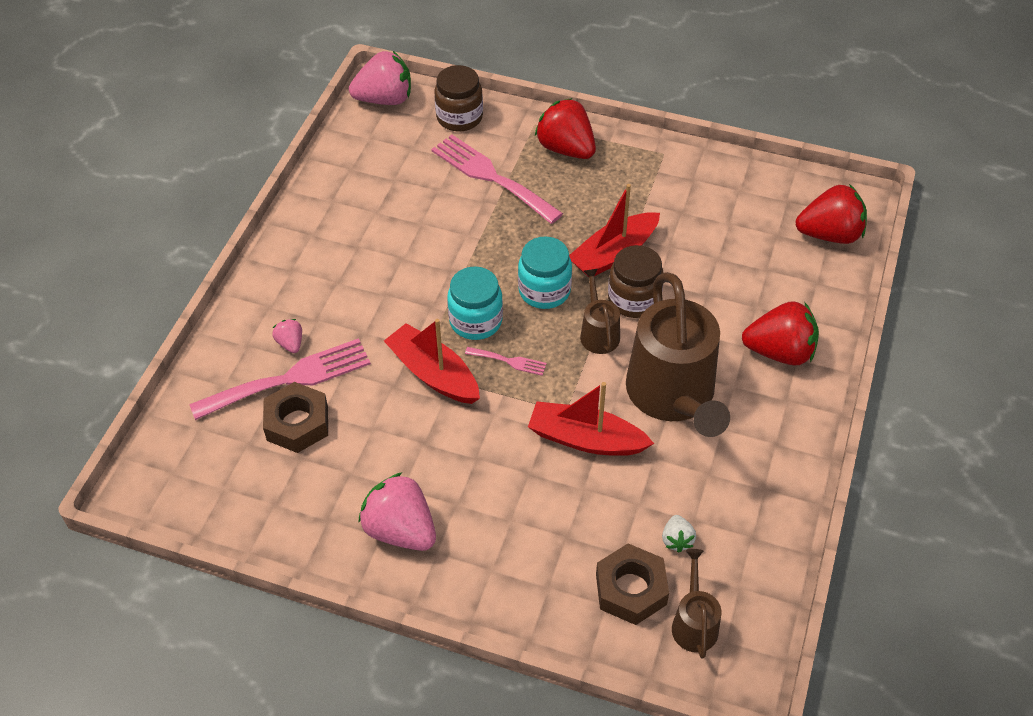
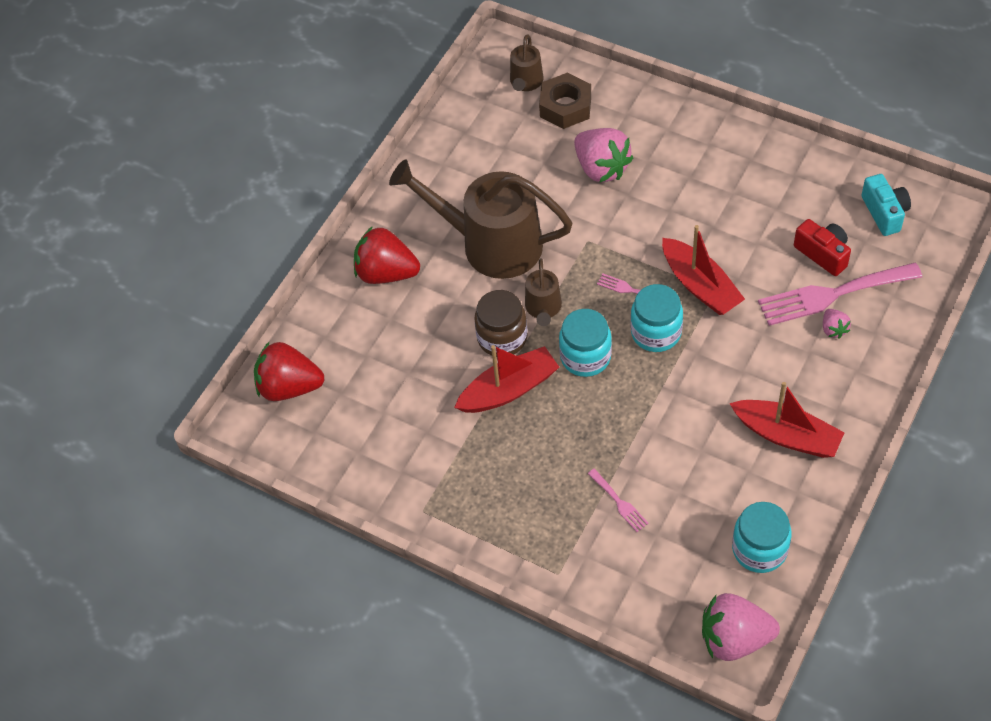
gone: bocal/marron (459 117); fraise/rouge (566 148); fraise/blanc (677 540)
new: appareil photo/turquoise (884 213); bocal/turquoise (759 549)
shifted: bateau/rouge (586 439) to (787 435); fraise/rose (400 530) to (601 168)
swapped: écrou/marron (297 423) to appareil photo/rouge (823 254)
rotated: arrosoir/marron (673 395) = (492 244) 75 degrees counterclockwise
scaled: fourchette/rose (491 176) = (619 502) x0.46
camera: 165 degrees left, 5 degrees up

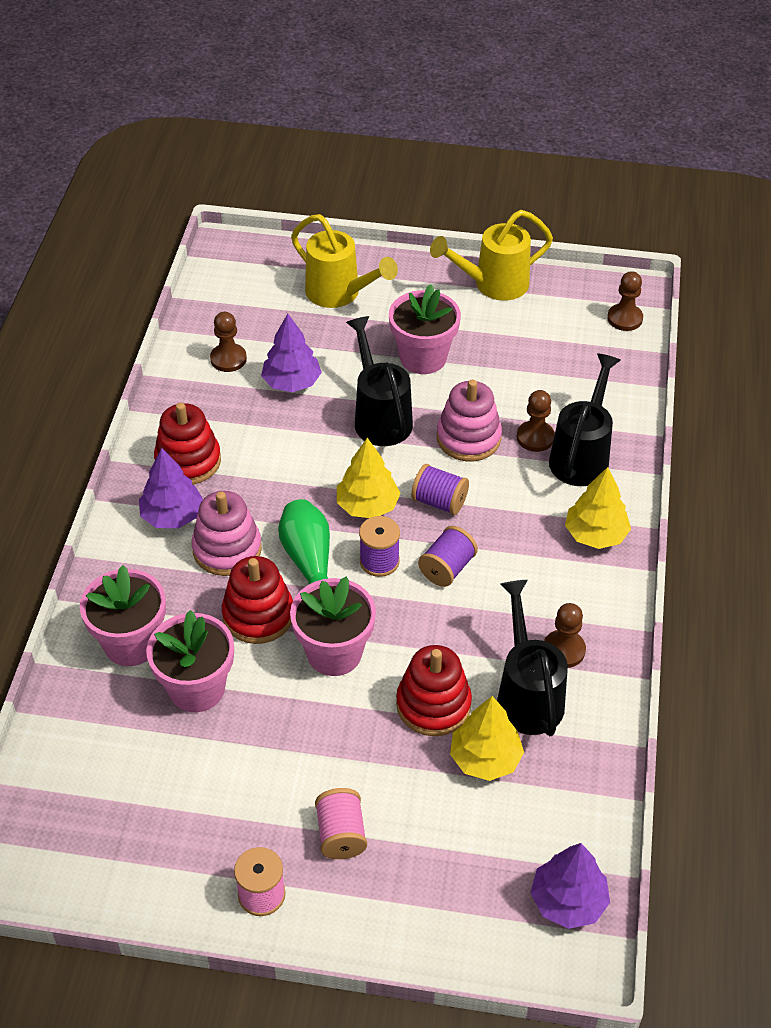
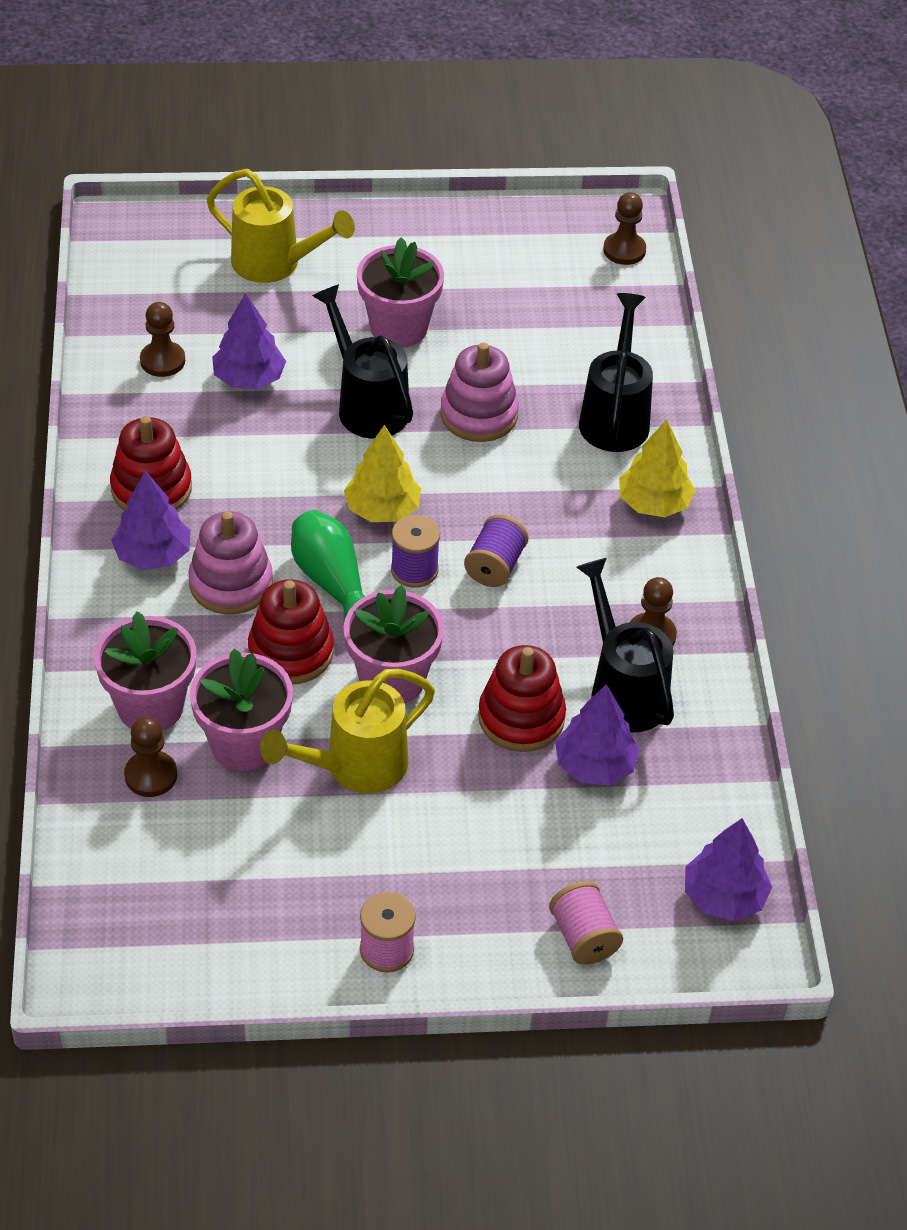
gone: bobine/violet (439 501)
shifted: arrosoir/jaune (494 284) to (356 766); pion/marron (535 437) to (151 775); bobine/rose (341 834) to (583 937)
repainted: arbre/jaune (485 758) to arbre/violet (594 765)
camera: 15 degrees left, 0 degrees up

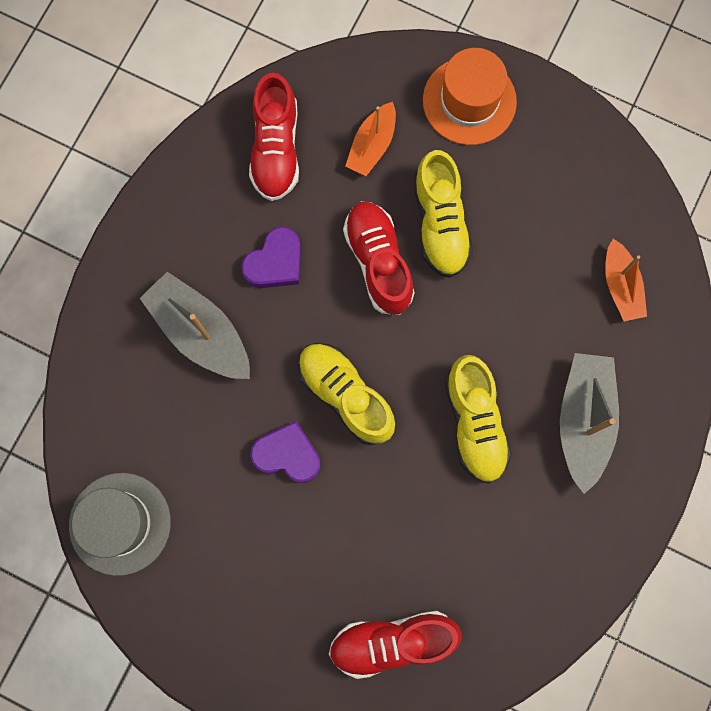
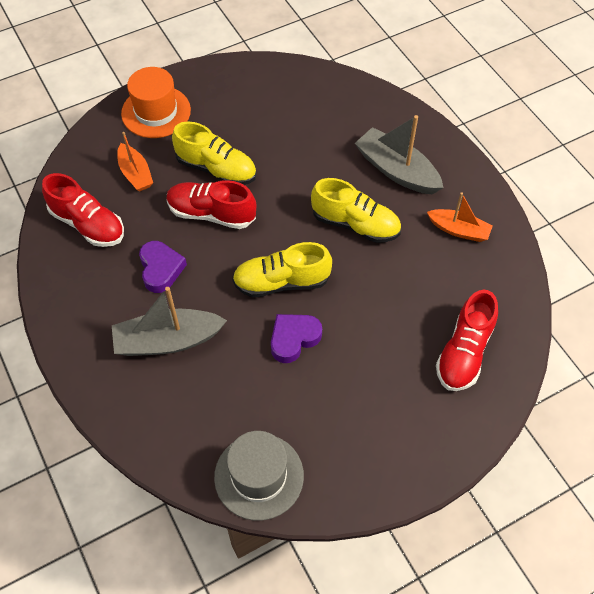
shifted: bateau/orange (620 286) to (458 230)
camera: 55 degrees left, 20 degrees down

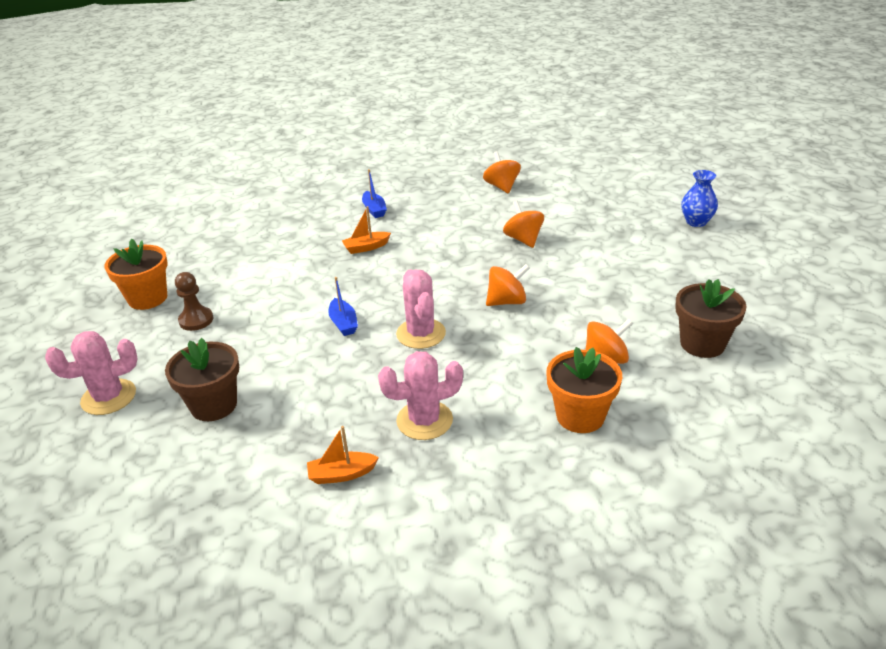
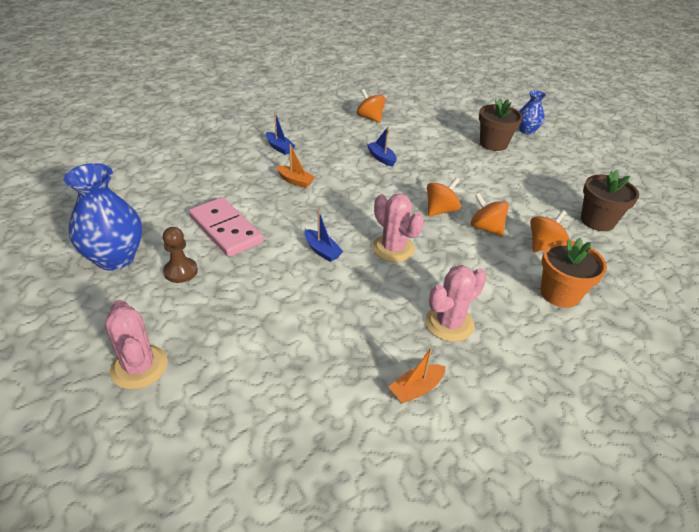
new: bateau/bleu (381 158); domino/rose (226 229)
shifted: toupie/orange (523 239) to (486 228); pot de fleurs/marron (214 405) to (493 144)
swapped: pot de fleurs/orange (147 298) to vase/bleu (115 258)
rotated: bateau/orange (366 247) = (295 181) 105 degrees counterclockwise; cactus/rose (108 397) = (139 367) 75 degrees counterclockwise
camera: 25 degrees left, 5 degrees up

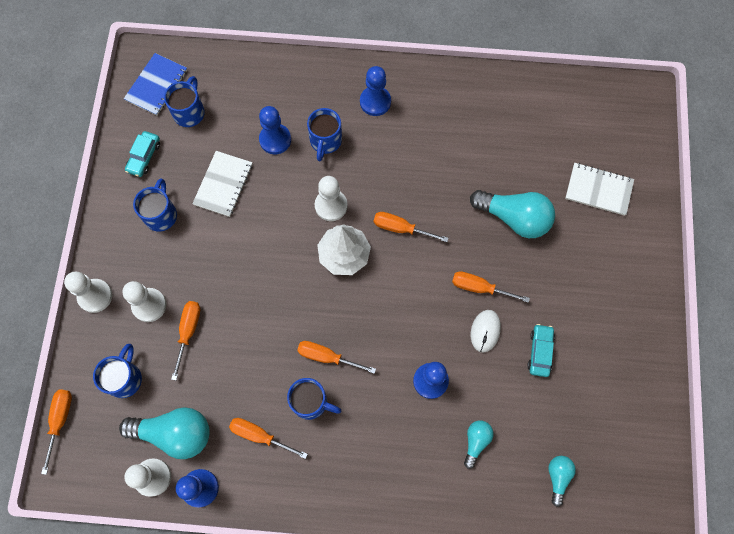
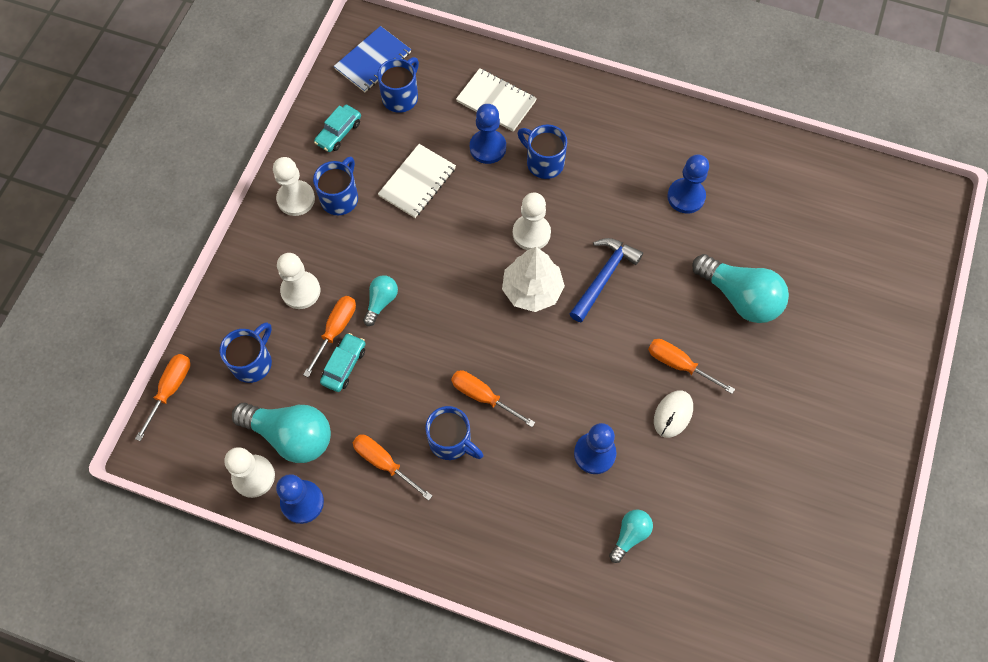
shifted: pion/bleu (375 102) to (686 196); carnet/blanc (598 190) to (496 101); pion/blanc (95 296) to (296 199); voiture/turquoise (540 352) to (344 365); ampoule/turquoise (558 477) to (381 302)
swapped: tournevis/orange (400 228) to marteau/bleu (604 276)
rotated: tasse/bleu (325 141) = (544 162) 105 degrees clockwise
camera: 15 degrees right, 5 degrees down

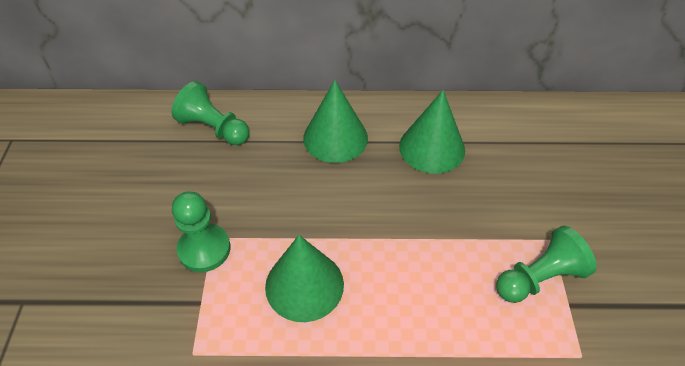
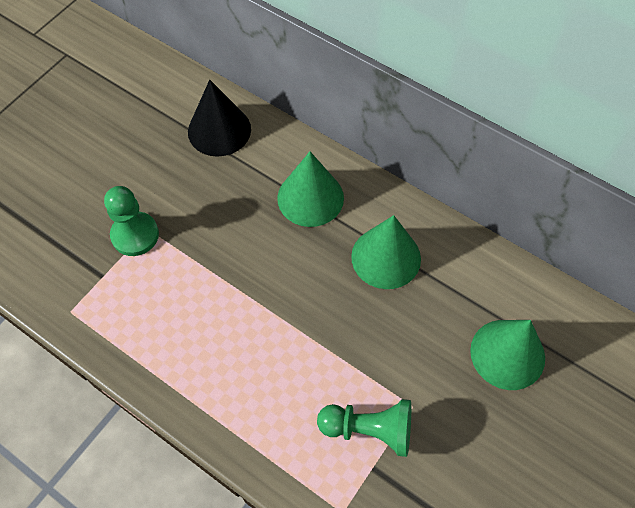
shifted: cône/vert (304 285) to (507 354)
swapped: pion/vert (214 128) to cône/noir (219 130)
camera: 35 degrees right, 10 degrees up

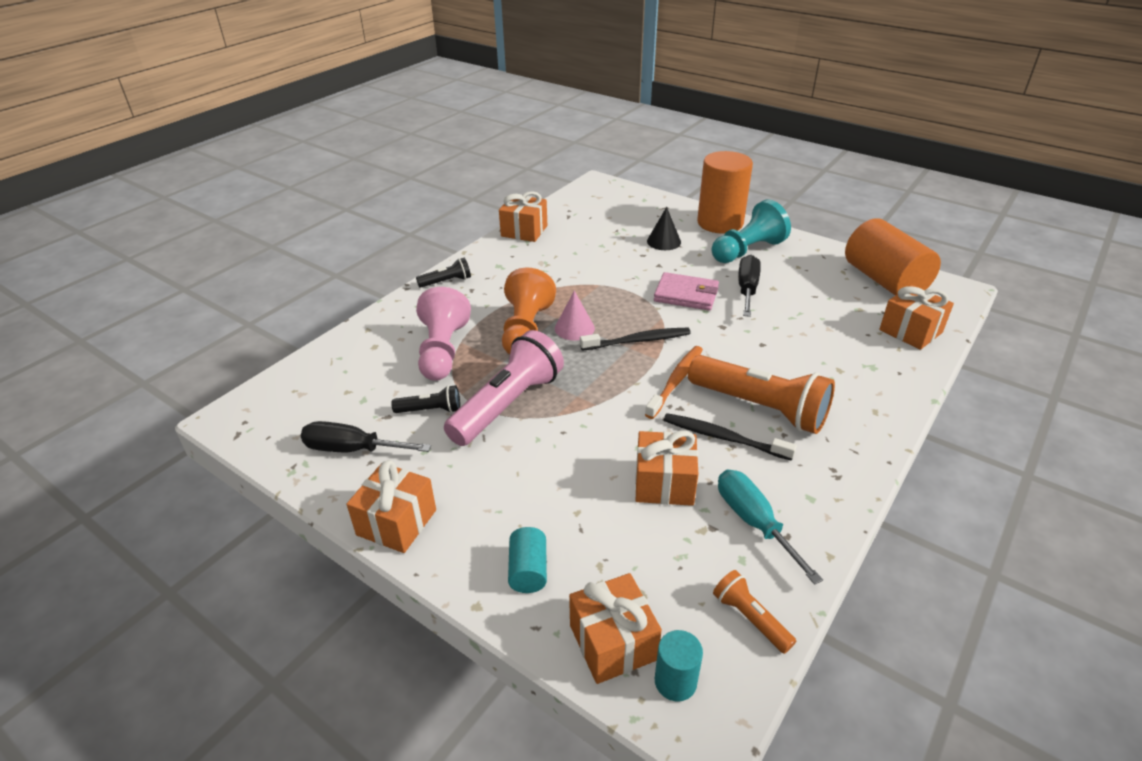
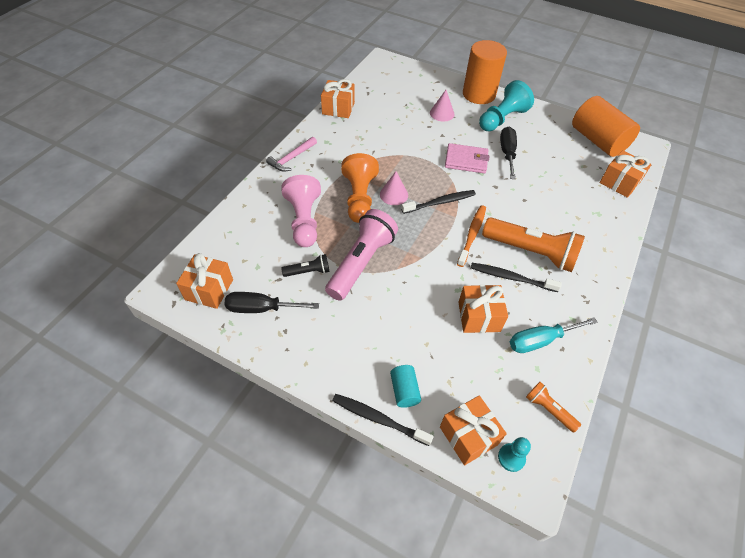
new: brosse à dents/noir (379 419)
shifted: cadeau/orange (396 522) to (209 289)
swapped: lampe de poche/noir (447 281) to marteau/rose (292 158); cylindre/turquoise (675 681) to pion/turquoise (511 457)
repainted: cône/noir (663 241) to cône/rose (442 113)
rotated: tournevis/turquoise (754 522) = (540 340) 75 degrees counterclockwise
camera: 10 degrees left, 15 degrees up

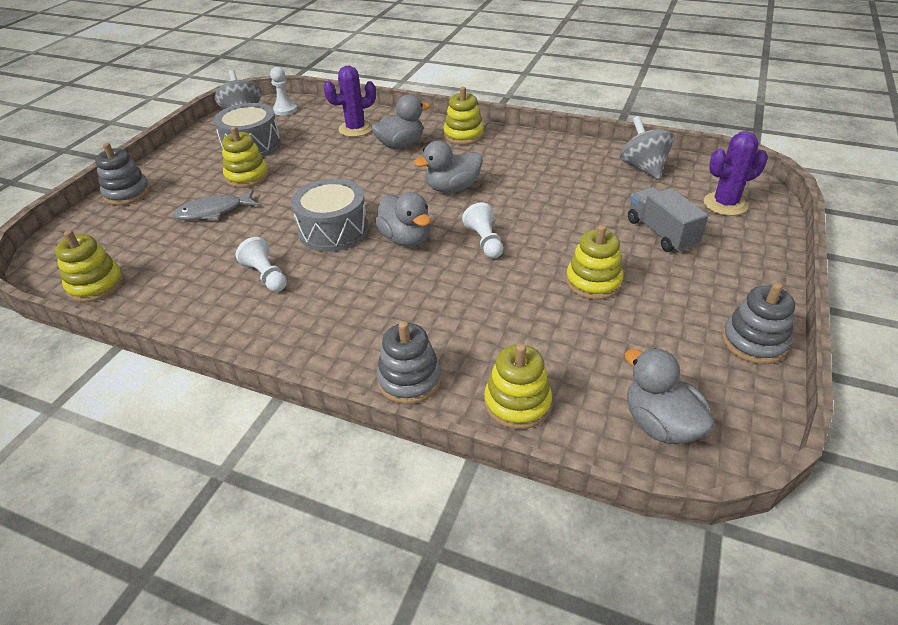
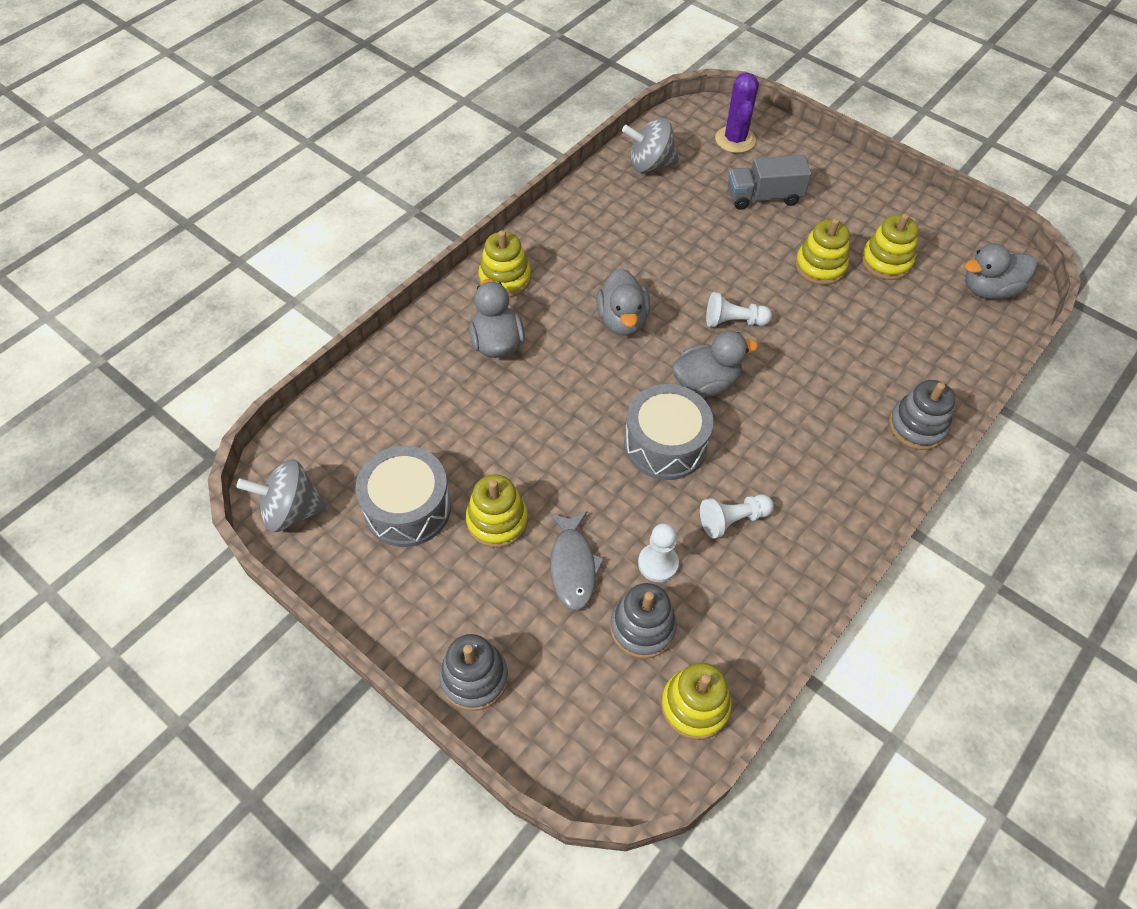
gone: cactus/violet (355 129)
shifted: pion/blanc (285 110) to (658 563); jouet à empiler/gris (754 342) to (642 628); jouet à empiler/jaune (517 403) to (886 261)
camera: 75 degrees left, 15 degrees up

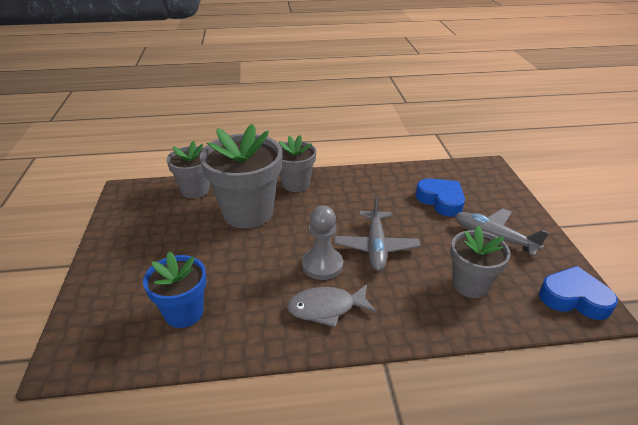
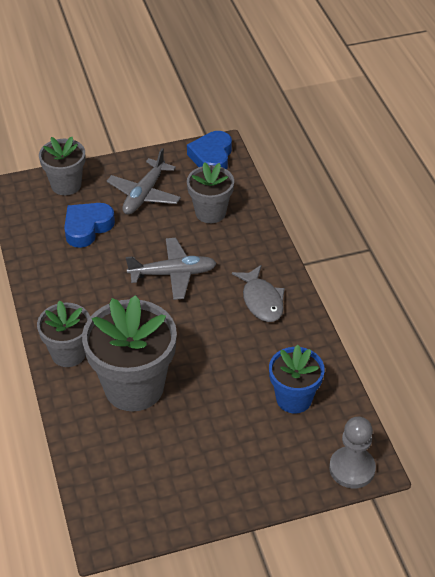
shifted: pot de fleurs/gris (195 190) to (66 185); pion/gris (322 265) to (352 468)
camera: 100 degrees left, 10 degrees up

